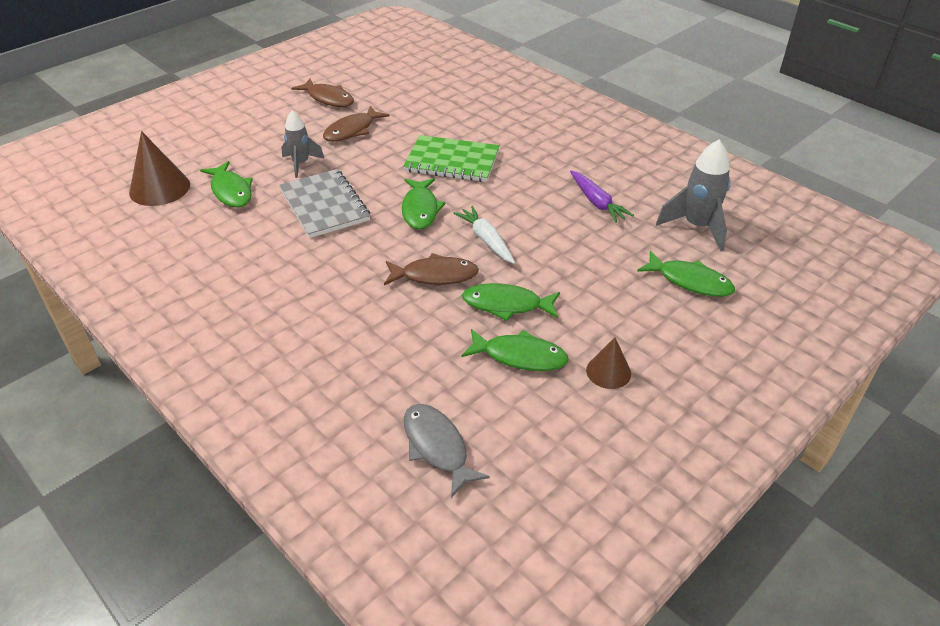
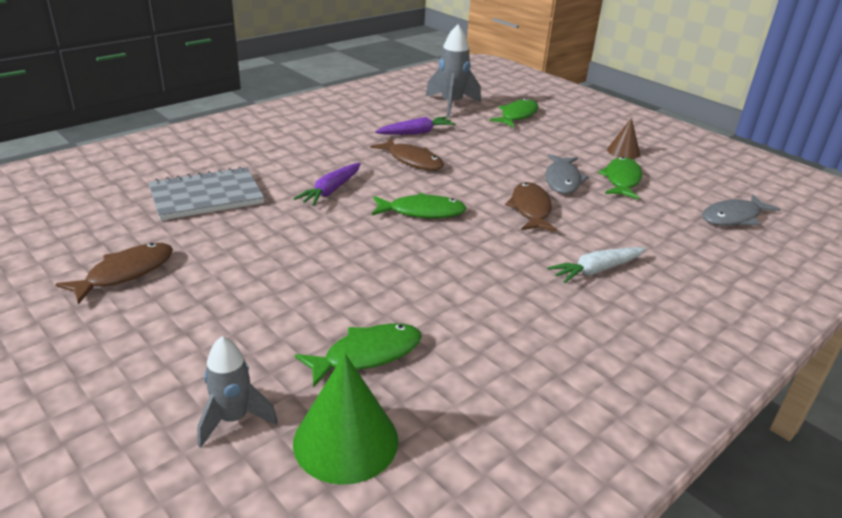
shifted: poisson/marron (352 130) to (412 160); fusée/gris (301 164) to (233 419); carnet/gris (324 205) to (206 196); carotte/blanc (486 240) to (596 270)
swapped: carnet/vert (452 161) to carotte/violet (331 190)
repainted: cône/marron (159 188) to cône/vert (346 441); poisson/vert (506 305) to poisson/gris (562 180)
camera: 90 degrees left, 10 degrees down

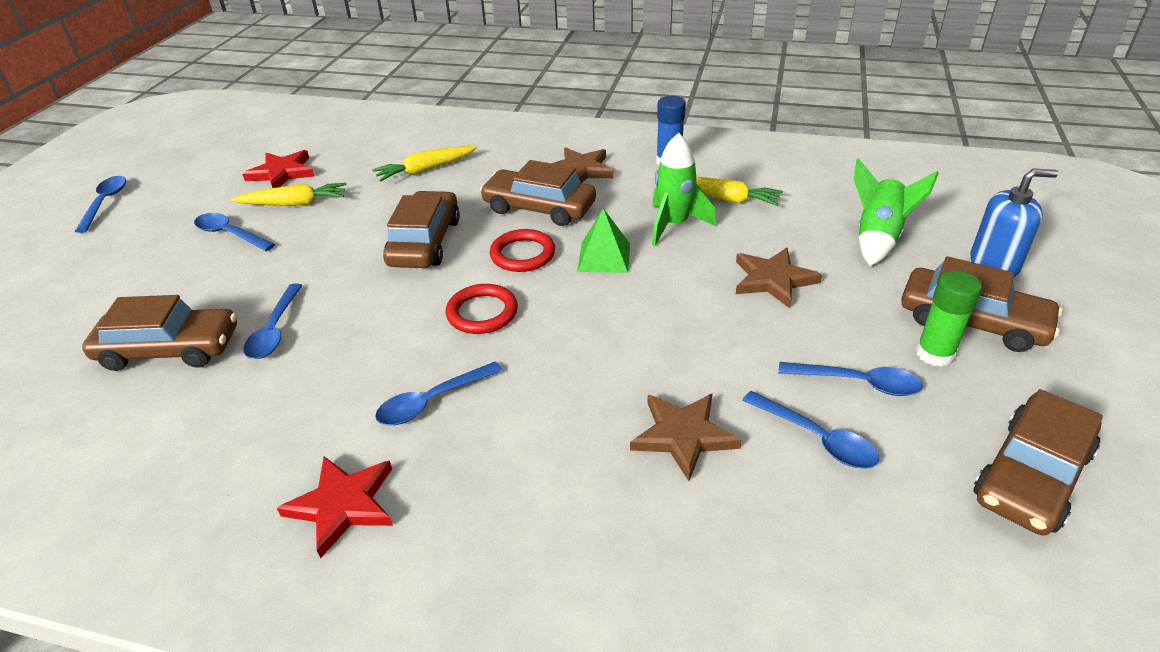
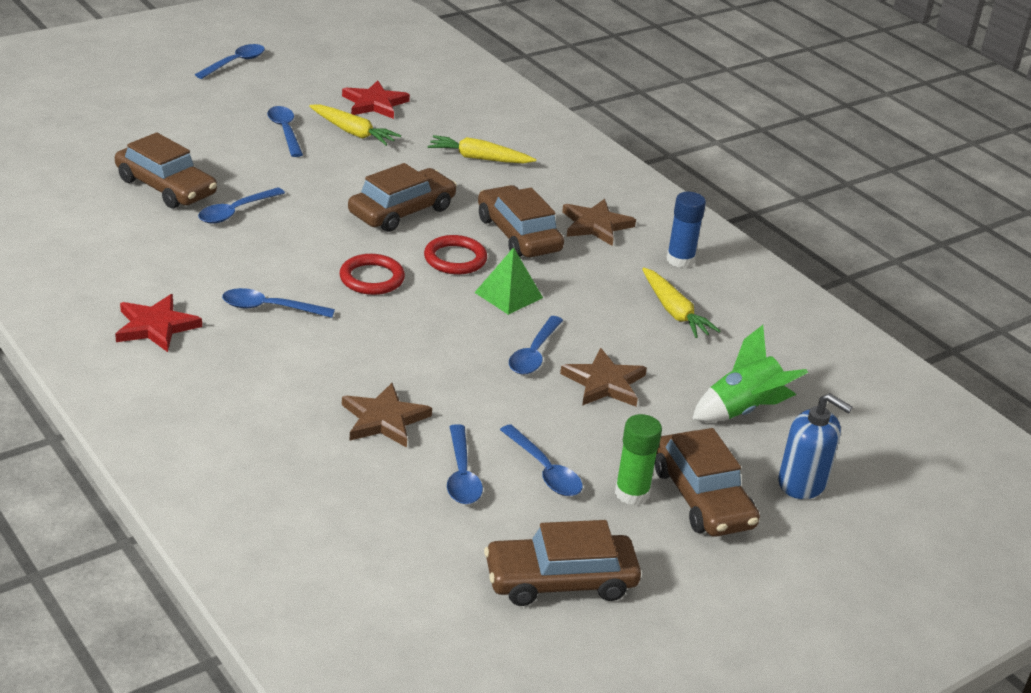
gone: fusée/vert (674 225)
new: cuillère/bleu (534 354)
camera: 35 degrees right, 5 degrees down

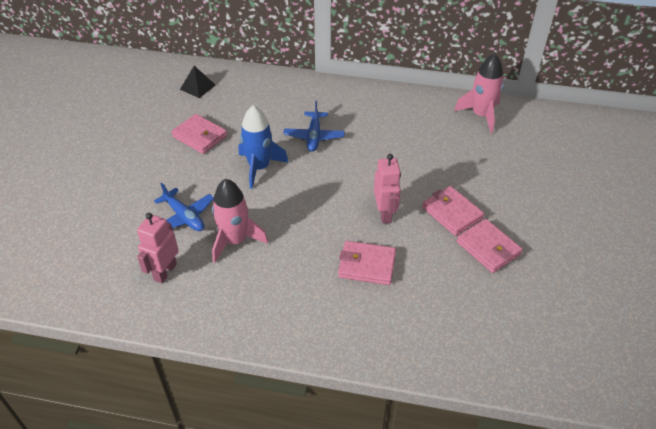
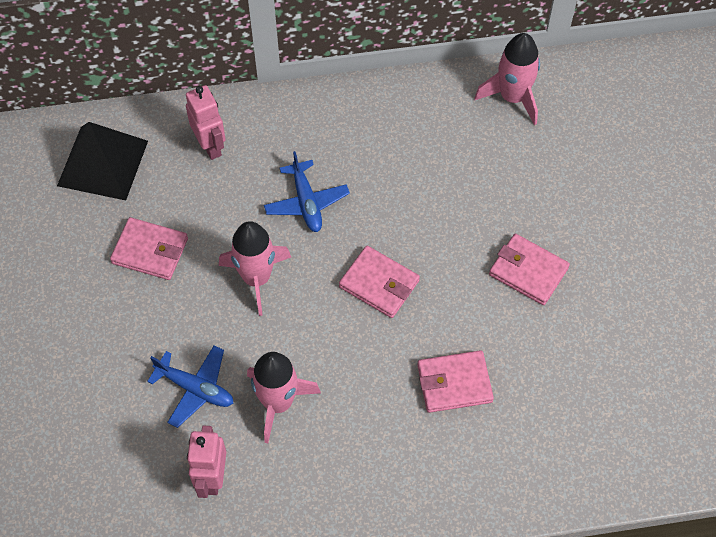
shifted: robot/rose (385 214) to (210 146); portefeuille/rose (488 248) to (379 284)
repainted: fusée/bleu (259 167) to fusée/rose (256 278)
scaled: pyramide/noir (197 87) = (102 163) x1.87
camera: 20 degrees left, 15 degrees up

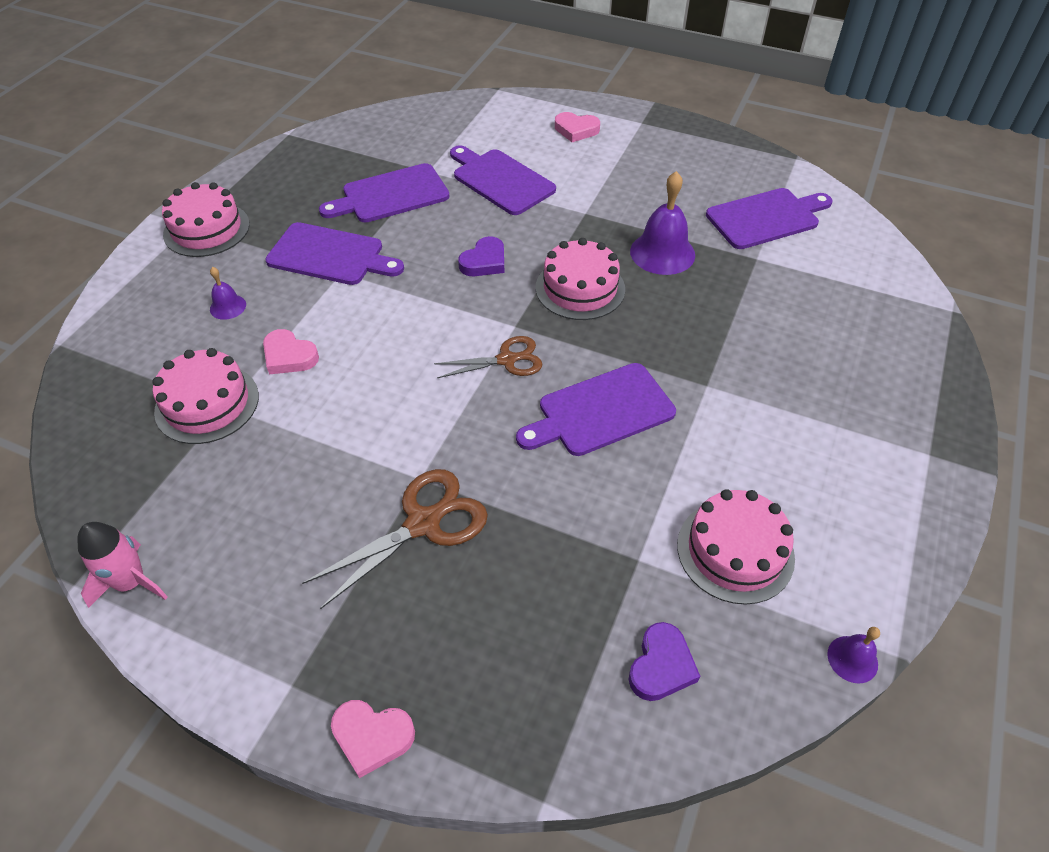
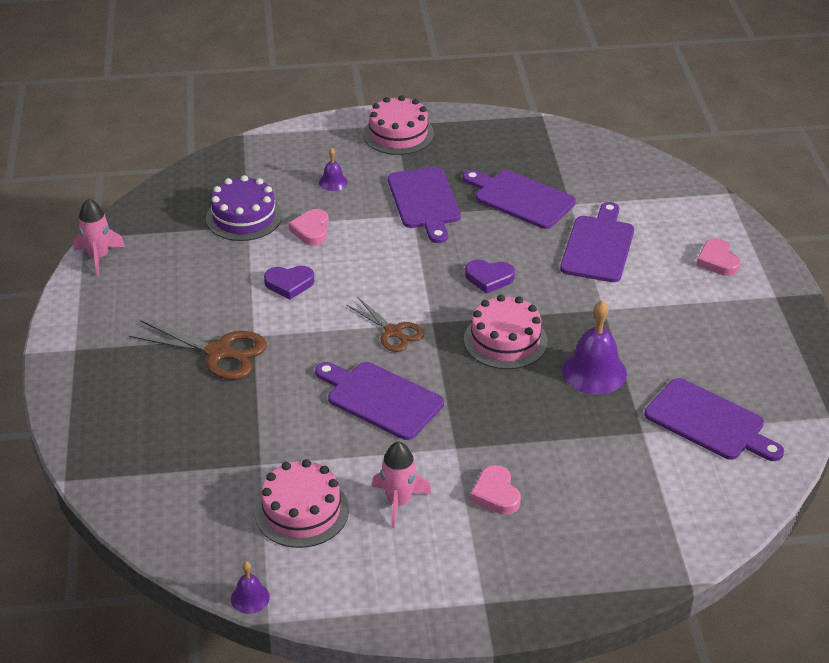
new: fusée/rose (399 502)
shifted: cœur/violet (661 666) to (289 284); cœur/rose (372 737) to (496 494)
repainted: gâteau/rose (207 403) to gâteau/violet (244 217)
camera: 60 degrees right, 10 degrees down

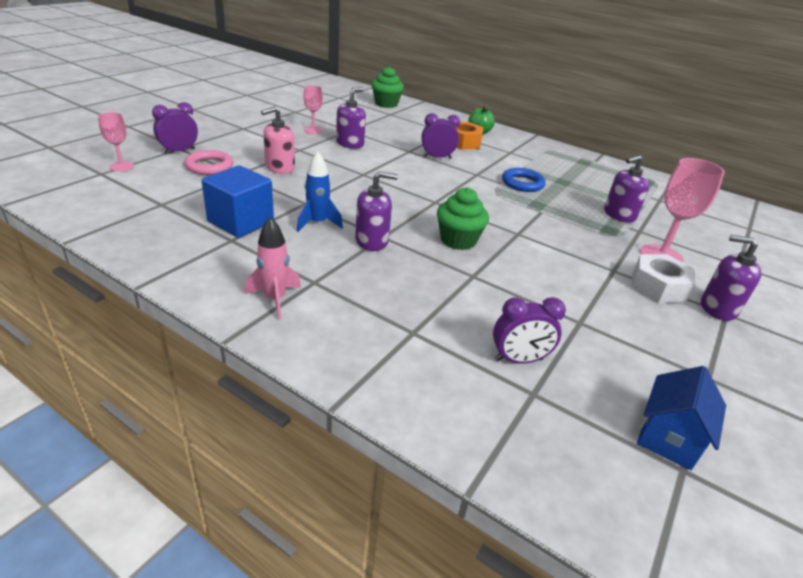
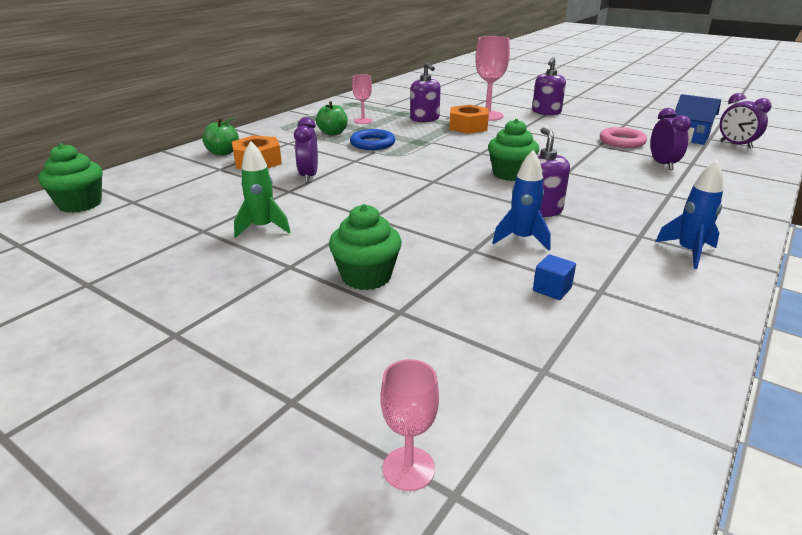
gone: écrou/blanc (658 287)
new: pomme/vert (333 133); écrou/orange (468 127)
shifted: verre à pied/rose (313 130) to (363 121); réveil/violet (179 151) to (736 145); anneau/rose (209 166) to (622 141)
swapped: distributeur de savon/violet (350 143) to fusée/vert (263 228); distributeur de savon/rose (280 167) to muffin/vert (366 276)
repainted: fusée/rose (275 299) to fusée/bleu (688 252)
scaled: cube/bleu (241 222) = (552 289) x0.45
camera: 85 degrees left, 5 degrees down

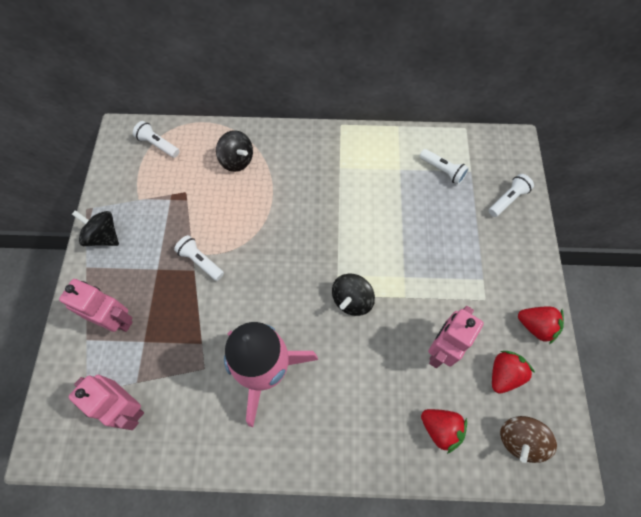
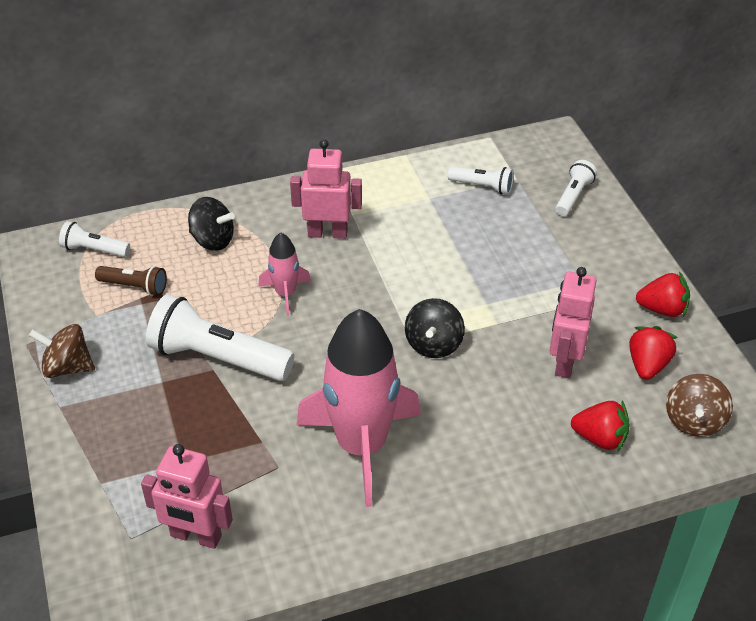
new: fusée/rose (285 293); lampe de poche/marron (135 286)
shifted: robot/rose (116 320) to (327 233)
repainted: toupie/noir (103 236) to toupie/marron (67 367)
scaled: lampe de poche/blanc (200 261) = (217 358) x1.93
camera: 20 degrees left, 20 degrees down

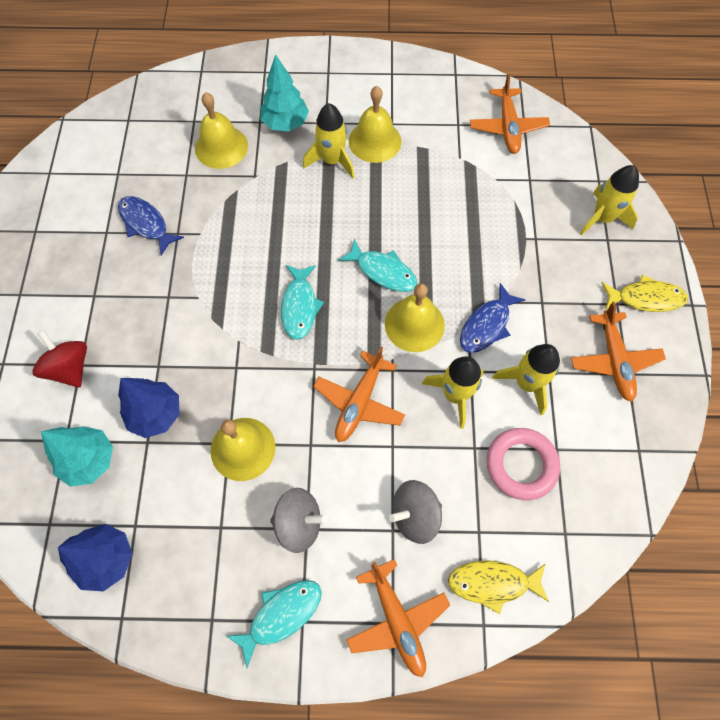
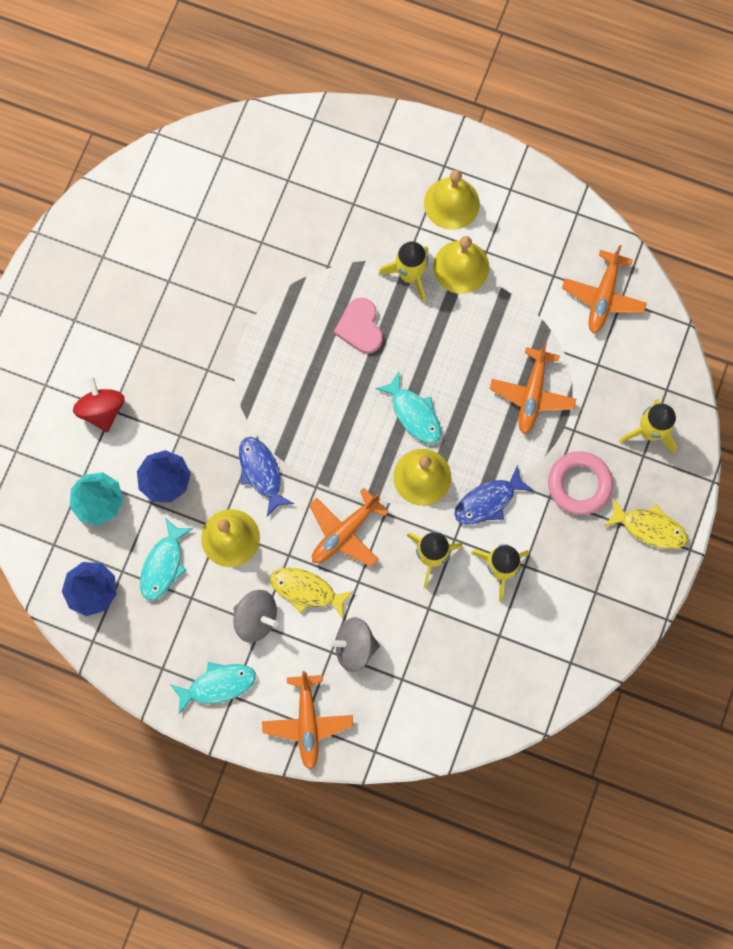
gone: arbre/turquoise (285 123)
new: cœur/rose (360 327)
shifted: cloche/jaune (221 147) to (451 203); poisson/bleu (146 224) to (261 472); poisson/turquoise (300 306) to (163 564); avion/orange (614 360) to (532 395); anneau/rose (521 465) to (579 484); poisson/jaune (493 583) to (306 590)
camera: 20 degrees right, 10 degrees up

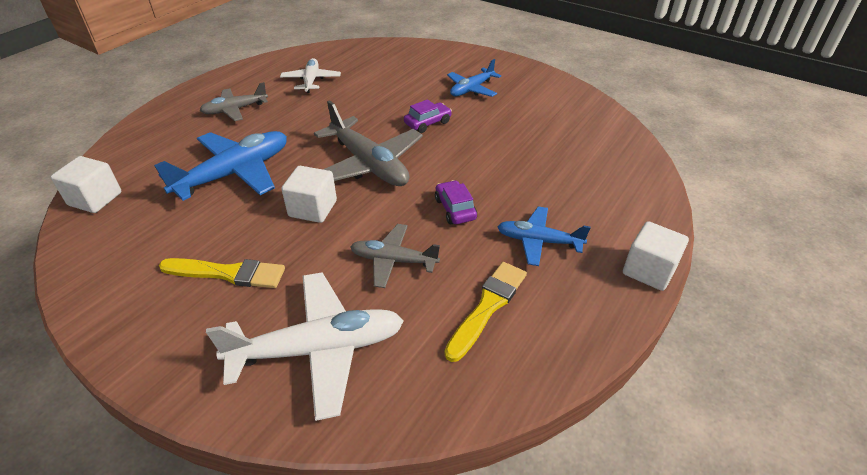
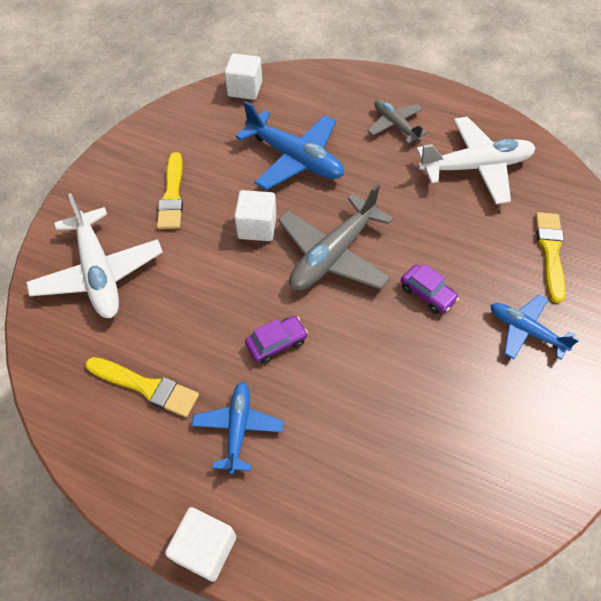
gone: avion/gris (393 261)
new: pinceau/jaune (550 252)
scaled: avion/blanc (311 81) = (475 167) x1.70
camera: 80 degrees right, 15 degrees up

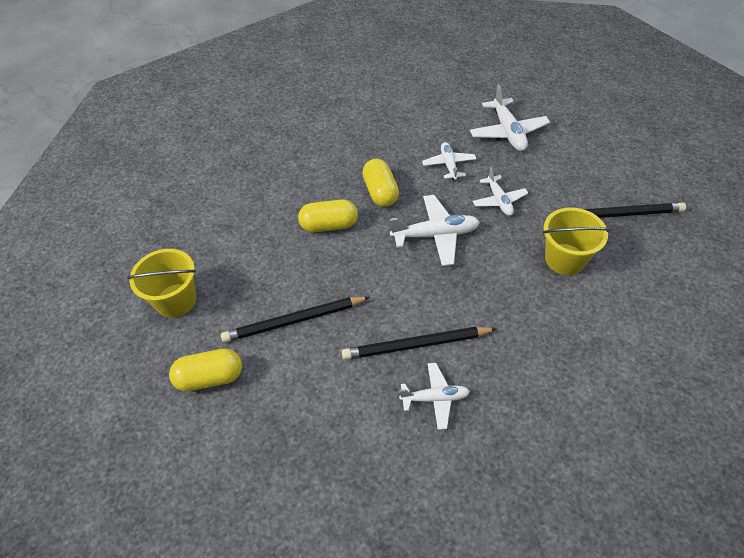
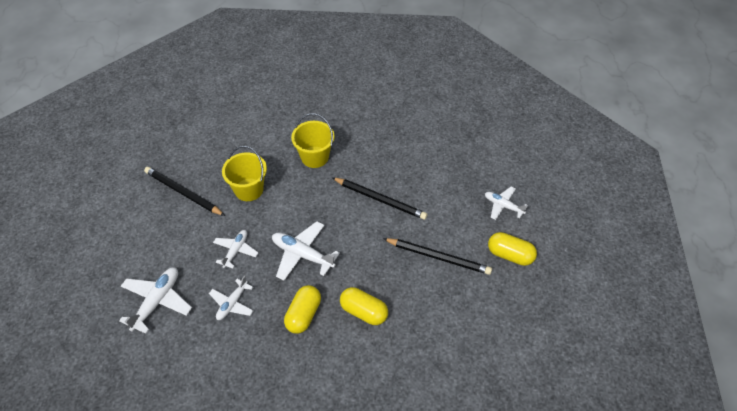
shifted: seau/jaune (176 300) to (314 157); avion/blanc (435 398) to (503 206)
camera: 145 degrees left, 0 degrees up

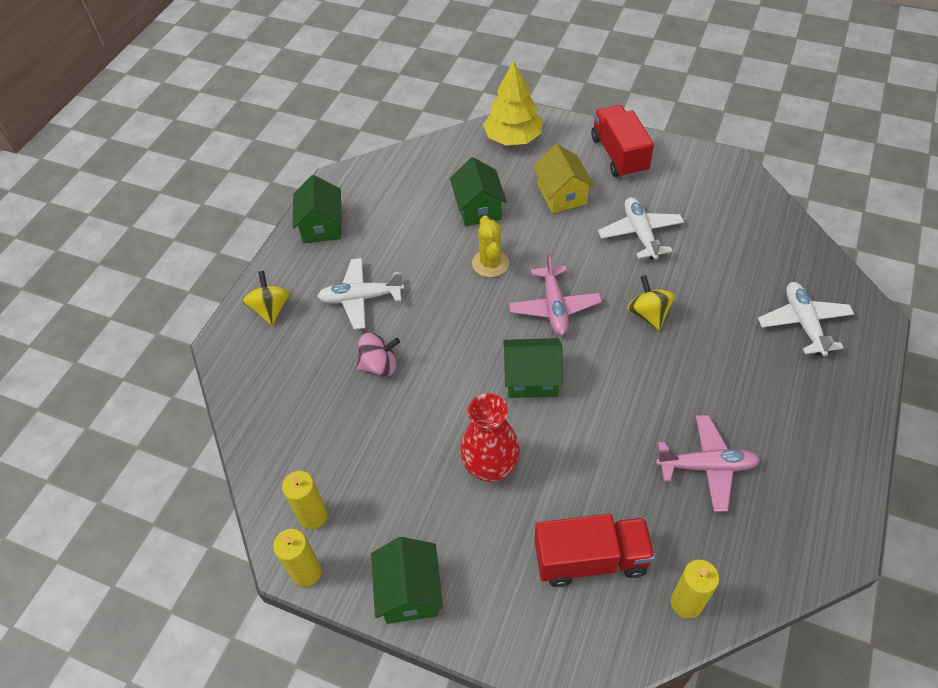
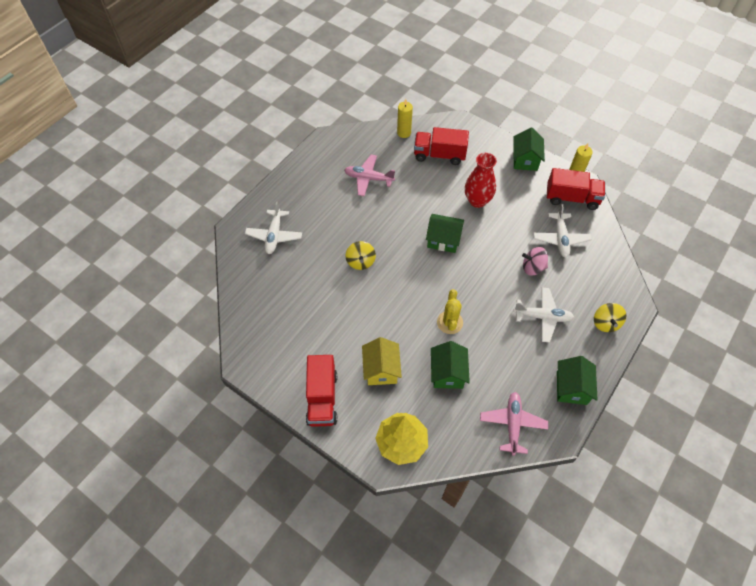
shifted: avion/blanc (640 233) to (560 239); avion/rose (554 307) to (512 424)
swapped: bougie/jaune (313 516) to camion/rouge (572 198)
camera: 170 degrees left, 5 degrees up

